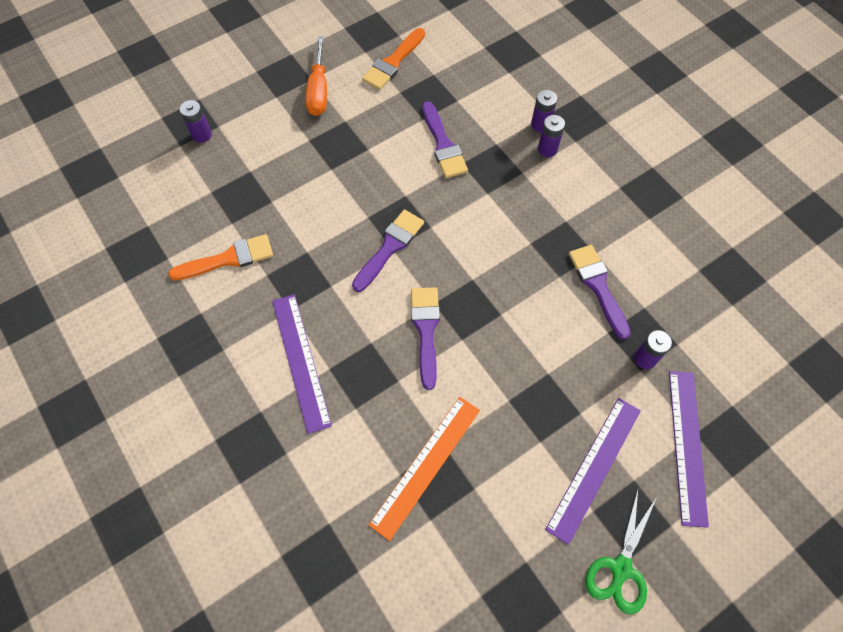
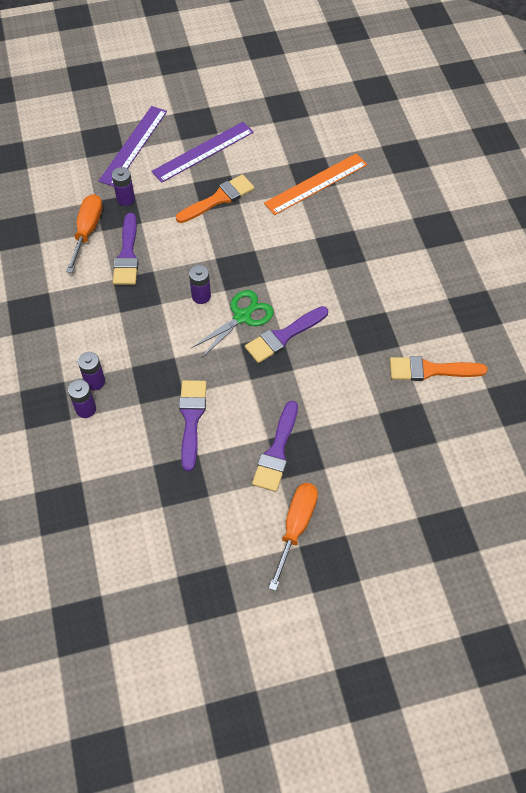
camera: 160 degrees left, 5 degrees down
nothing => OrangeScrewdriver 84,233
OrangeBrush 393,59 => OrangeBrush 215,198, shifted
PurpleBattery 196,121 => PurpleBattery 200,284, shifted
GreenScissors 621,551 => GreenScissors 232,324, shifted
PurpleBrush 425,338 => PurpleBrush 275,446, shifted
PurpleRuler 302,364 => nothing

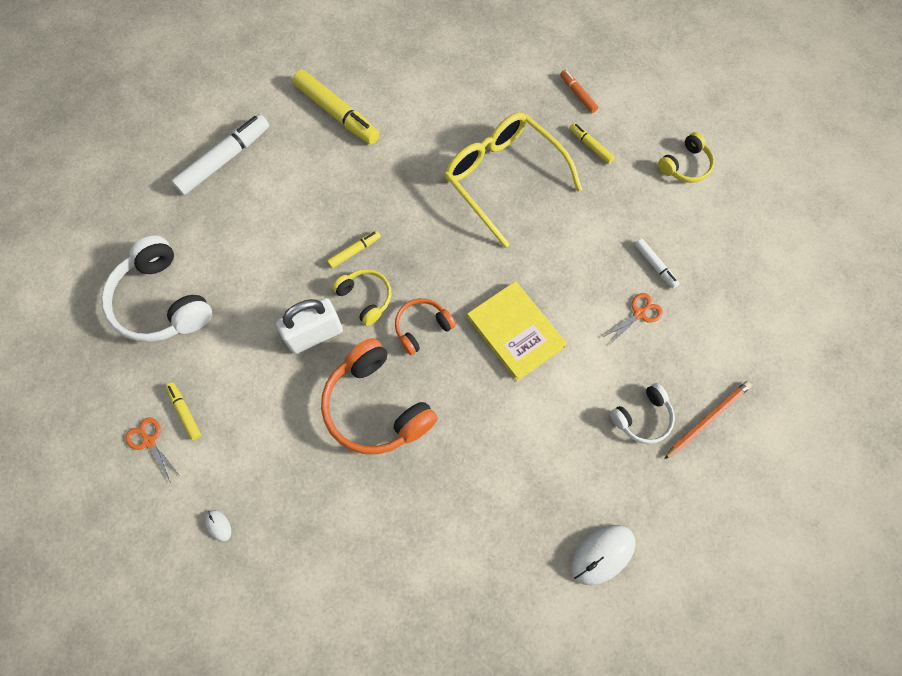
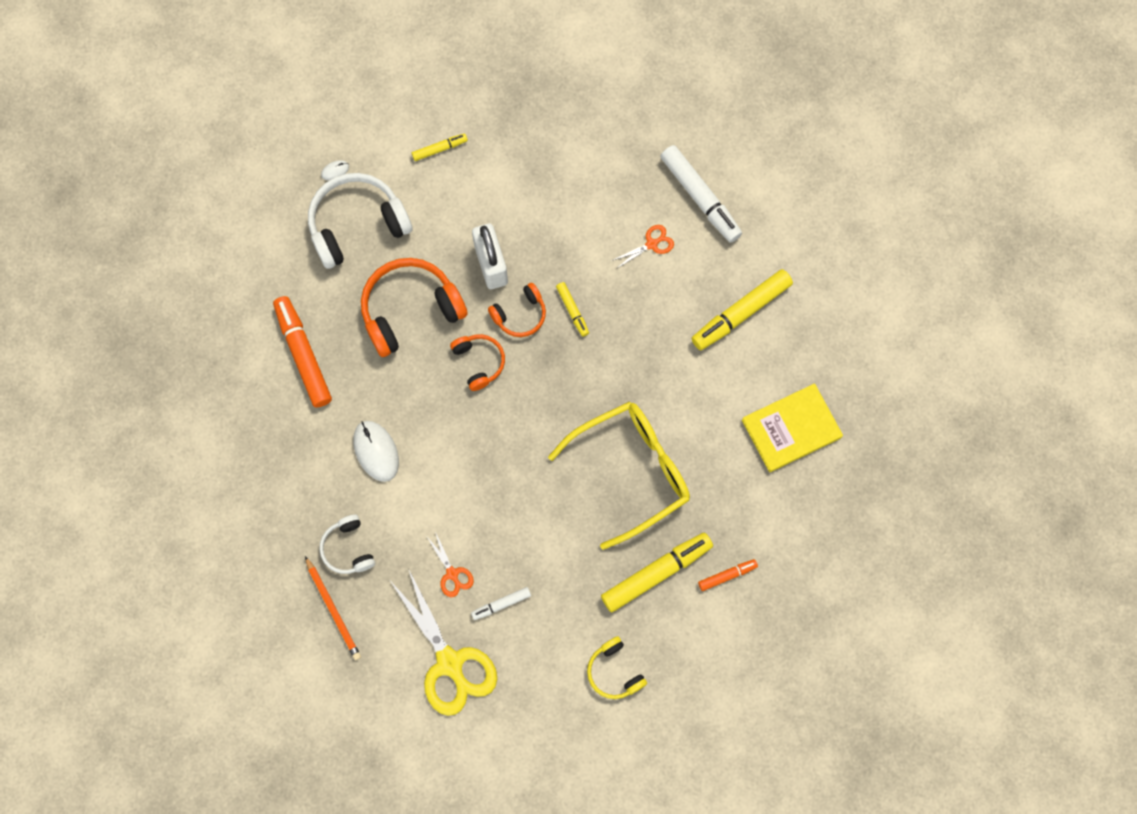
camera: 100 degrees right, 5 degrees up
nothing => OrangeMarker 302,351
WhiteHeadphones 156,288 => WhiteHeadphones 360,221, shifted
WhiteMouse 603,555 => WhiteMouse 376,451, shifted
nothing => YellowScissors 444,643
YellowHeadphones 361,297 => OrangeHeadphones 517,310
YellowMarker 592,143 => YellowMarker 657,572, x1.99
OrangeScissors 153,450 => OrangeScissors 642,247, shifted
YellowBook 517,331 => YellowBook 792,427, shifted

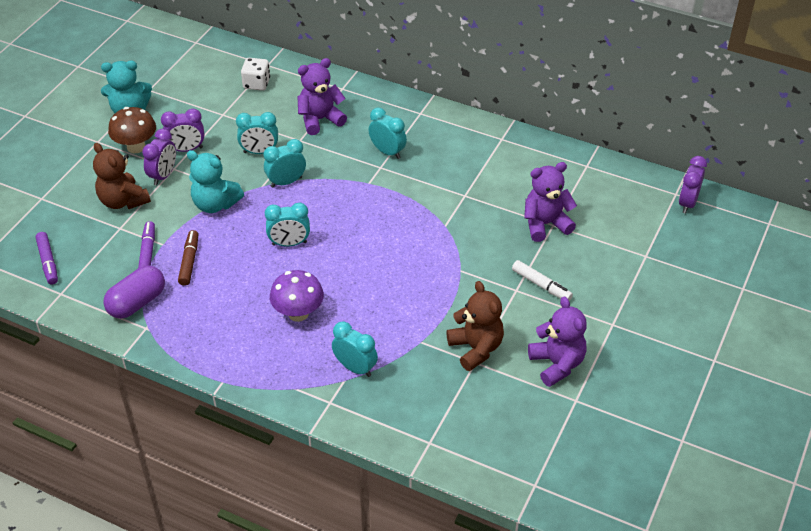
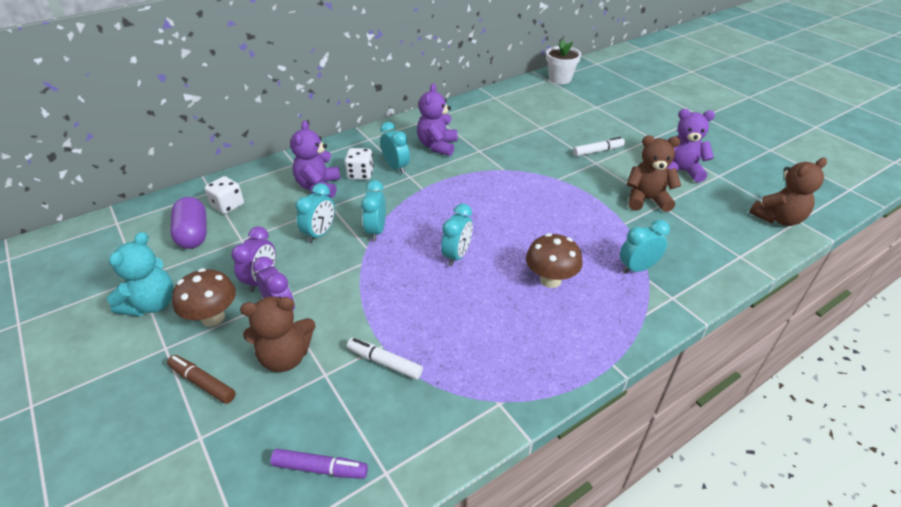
camera: 60 degrees left, 5 degrees down
BrownMarker 188,258 => BrownMarker 201,379, shifted
PurpleCapsule 134,292 => PurpleCapsule 188,223, shifted
nothing => WhiteDice 359,164
PurpleMarker 146,244 => WhiteMarker 385,359
TurquoiseClock 387,133 => TurquoiseClock 395,148, 75 degrees clockwise
PurpleTeddyBear 550,202 => PurpleTeddyBear 437,120, shifted
PurpleMushroom 297,296 => BrownMushroom 554,260
PurpleClock 693,185 => WhiteFlowerPot 563,61
nothing => BrownTeddyBear 788,192
TurquoiseTeddyBear 215,181 => nothing

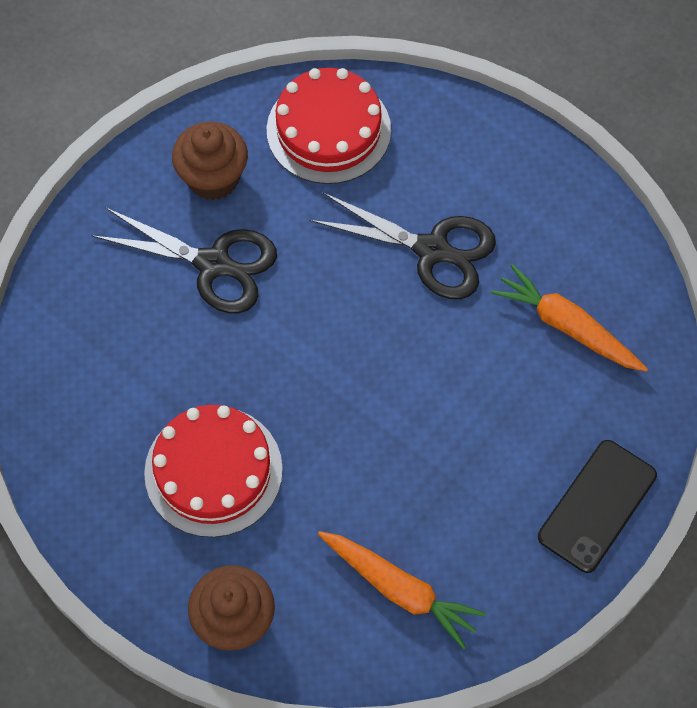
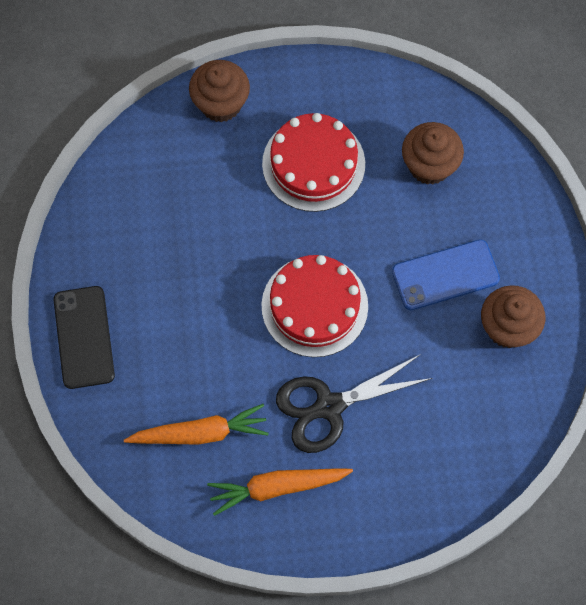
camera: 135 degrees right, 5 degrees up
OrangeCarrot 402,590 => OrangeCarrot 280,492, shifted
RedCake 329,126 => RedCake 315,306, shifted
BlackScissors 184,260 => BluePhone 446,274
nothing => BrownCupcake 433,153

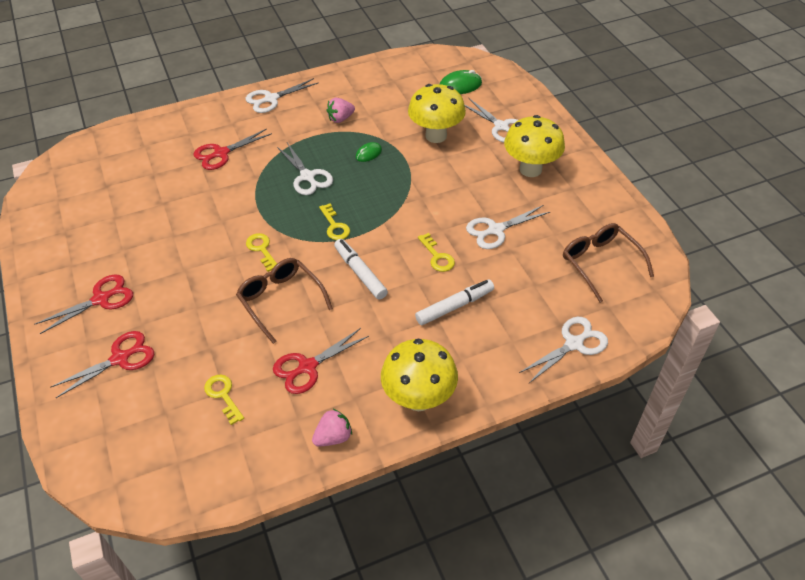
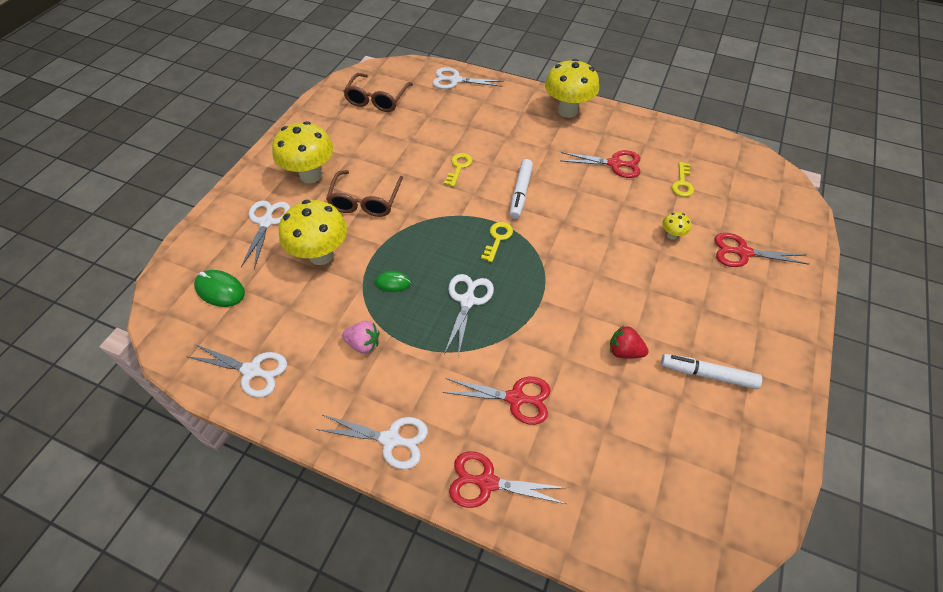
camera: 135 degrees left, 5 degrees up
WhiteScissors 508,227 => WhiteScissors 236,371, shifted
BrownGlasses 284,301 => BrownGlasses 364,193, shifted
RedScissors 84,304 => RedScissors 508,479, shifted
nothing => RedStrawberry 629,341
WhiteMarker 454,302 => WhiteMarker 711,371, shifted
nothing => YellowMushroom 676,226
YellowKey 261,252 => nothing
PinkStrawberry 332,427 => nothing

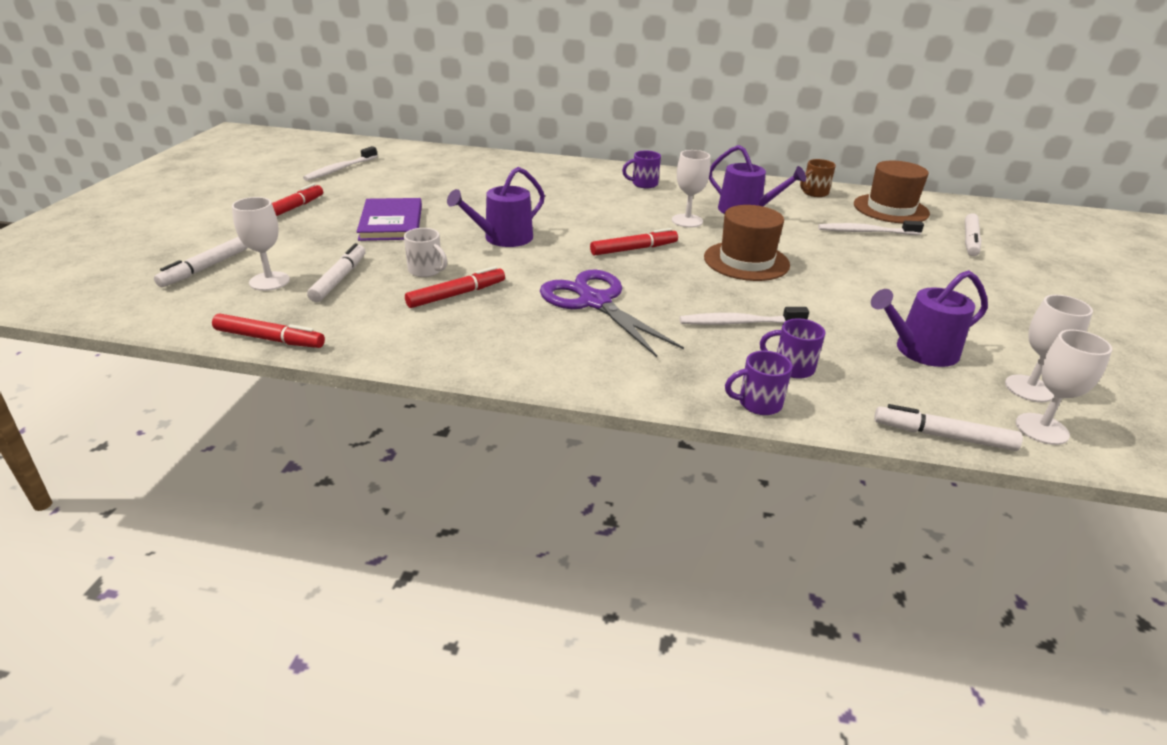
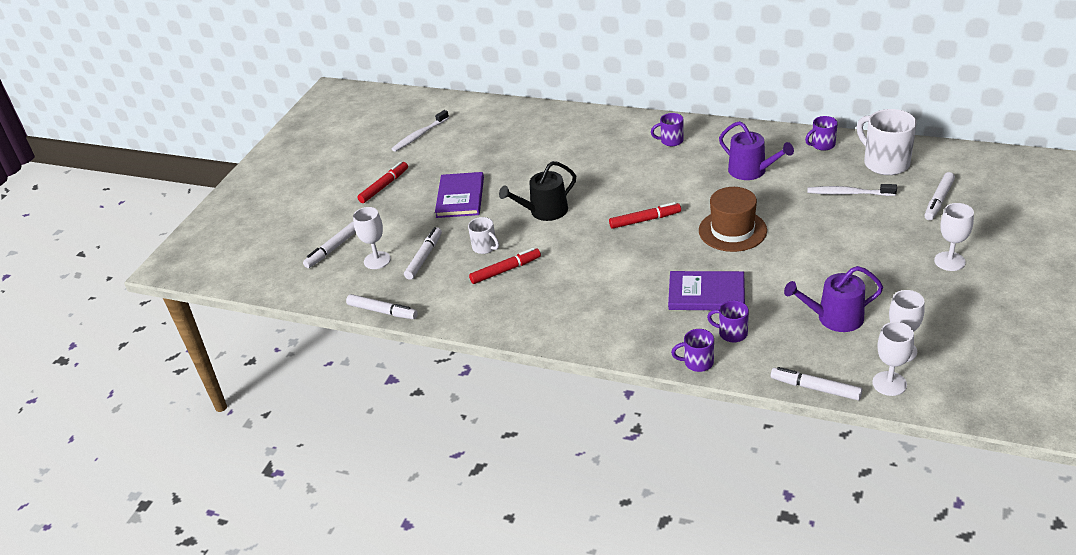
camera: 15 degrees right, 5 degrees up
RedMarker 268,331 => WhiteMarker 382,306
PurpleWateringCan 496,207 => BlackWateringCan 537,191
WhiteToothbrush 744,316 => PurpleBook 706,290
BrownMug 818,178 => PurpleMug 821,133
BrownHat 892,192 => WhiteMug 887,142
WhiteGoblet 691,189 => WhiteGoblet 954,237, shifted
PurpleScissors 612,313 => nothing

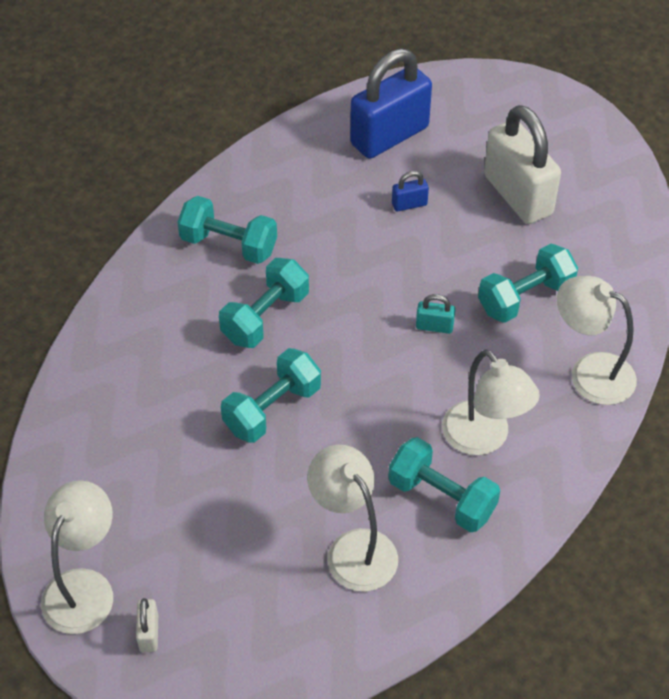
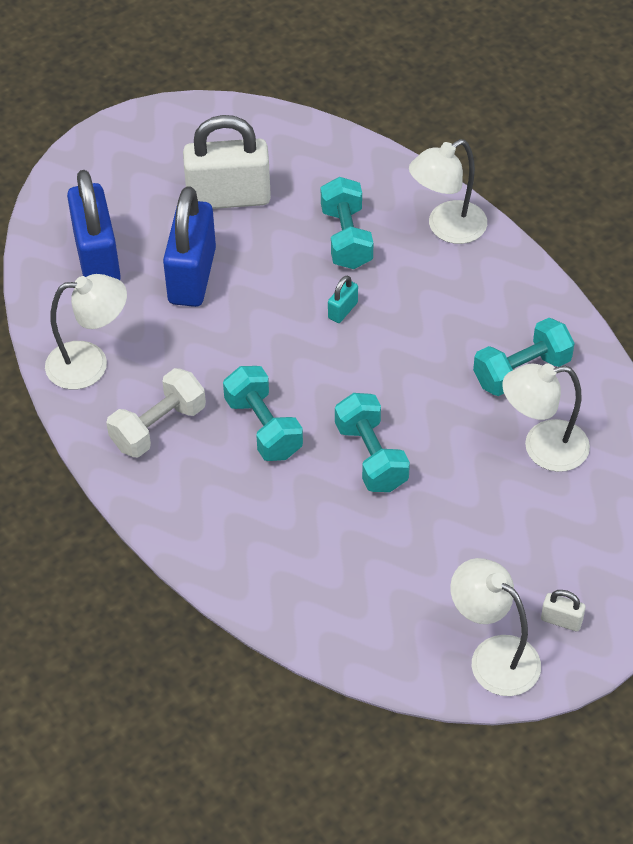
camera: 65 degrees left, 0 degrees up
WhiteLamp 491,402 => WhiteLamp 86,332, shifted
TurquoiseDumbbell 227,230 => WhiteDumbbell 156,413
BluePadlock 410,191 => BluePadlock 189,246, x2.43

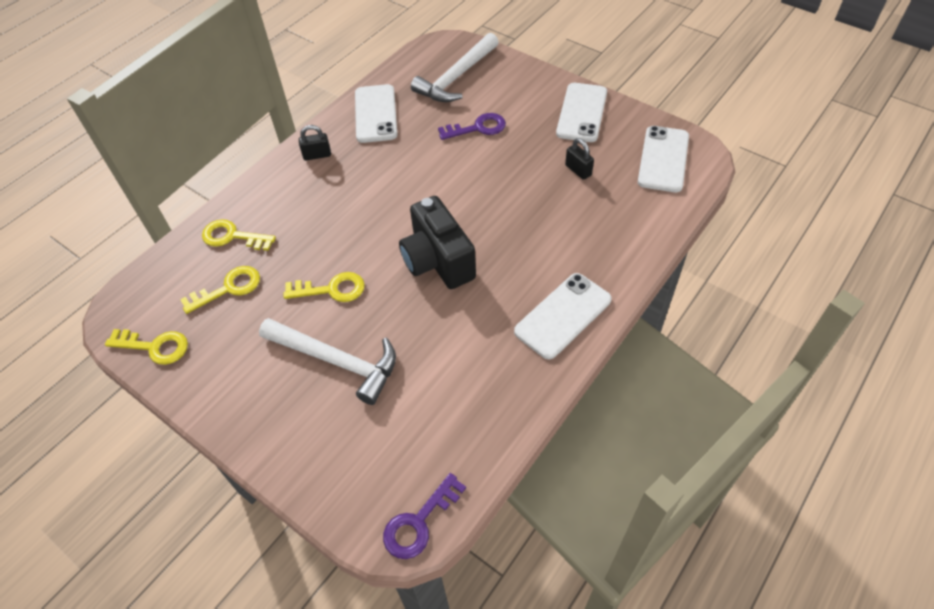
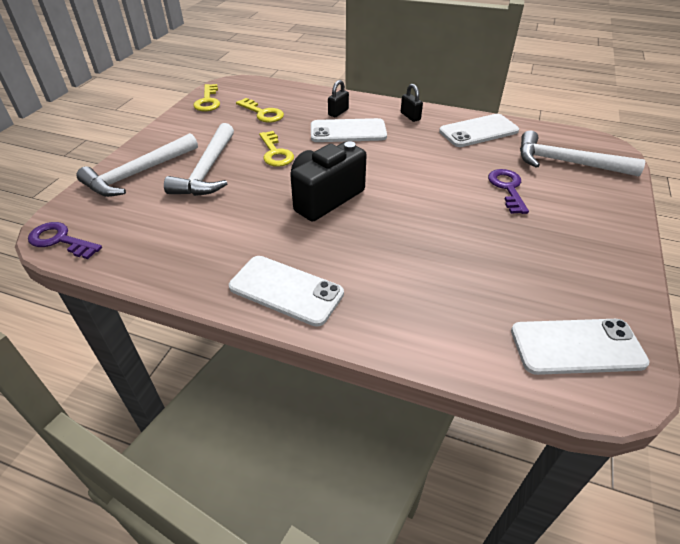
camera: 70 degrees right, 10 degrees down
nothing => WhiteHammer 137,165
WhitePhone 581,112 => WhitePhone 349,130, shifted
BlackPadlock 579,159 => BlackPadlock 338,98, shifted
PurpleKey 472,126 => PurpleKey 508,191, 150 degrees counterclockwise
YellowKey 239,235 => nothing

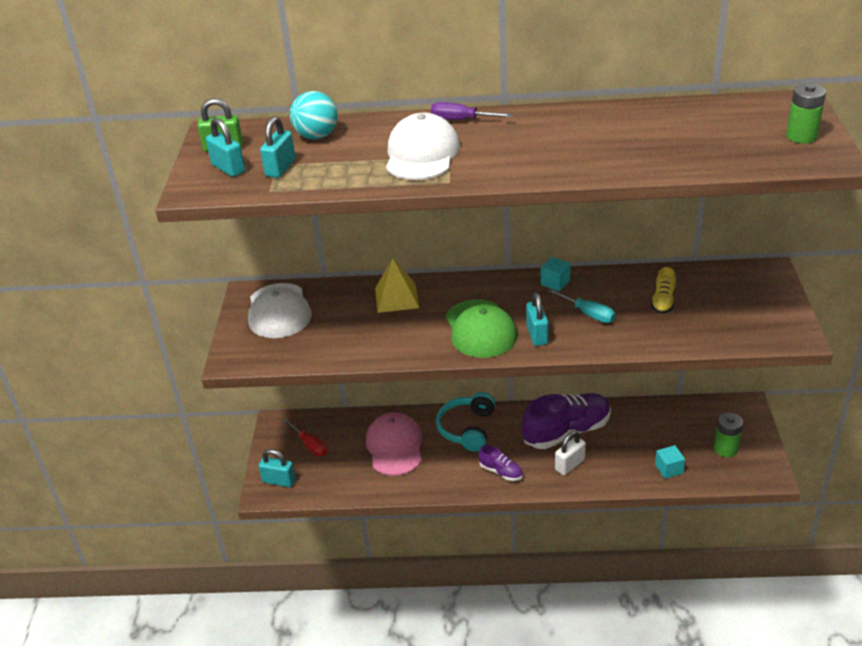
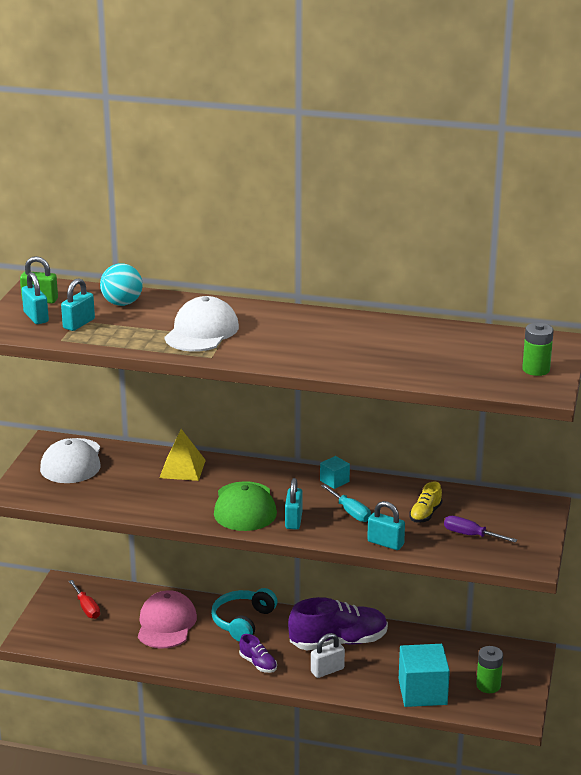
camera: 10 degrees right, 10 degrees down
TurquoisePadlock 277,468 => TurquoisePadlock 386,525, shifted
TurquoiseCube 670,462 => TurquoiseCube 424,675, x2.04
PurpleScrewdriver 472,111 => PurpleScrewdriver 480,529, shifted

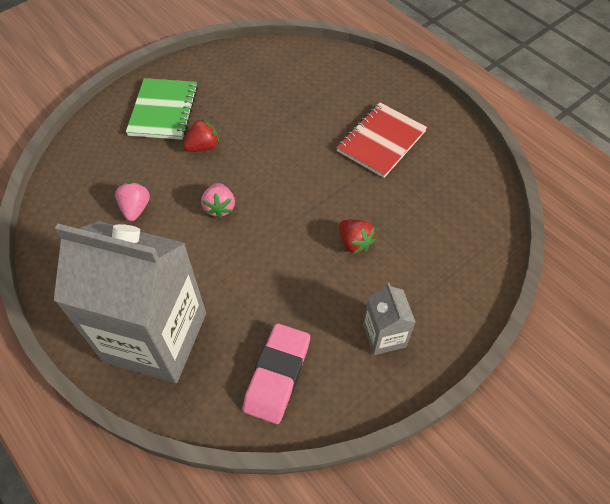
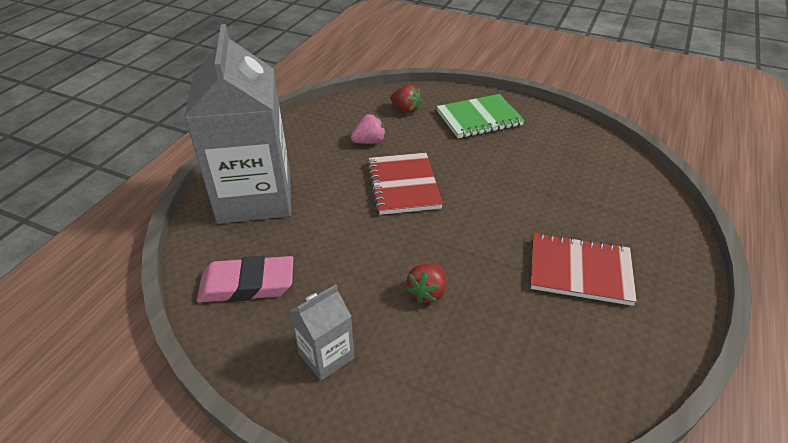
camera: 65 degrees right, 15 degrees down
PinkStrawberry 218,201 => RedNotebook 405,184
RedStrawberry 201,135 => RedStrawberry 406,99, shifted

